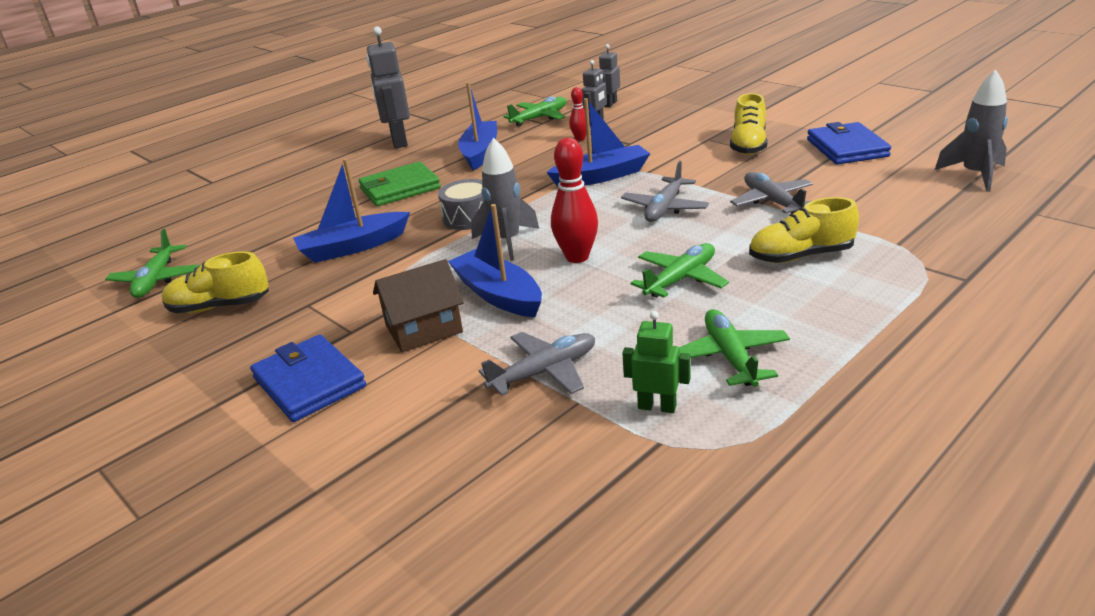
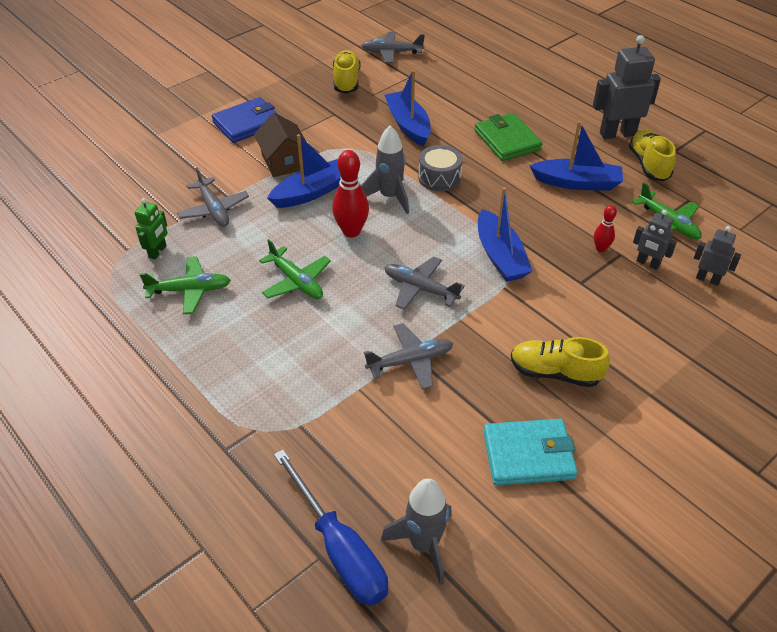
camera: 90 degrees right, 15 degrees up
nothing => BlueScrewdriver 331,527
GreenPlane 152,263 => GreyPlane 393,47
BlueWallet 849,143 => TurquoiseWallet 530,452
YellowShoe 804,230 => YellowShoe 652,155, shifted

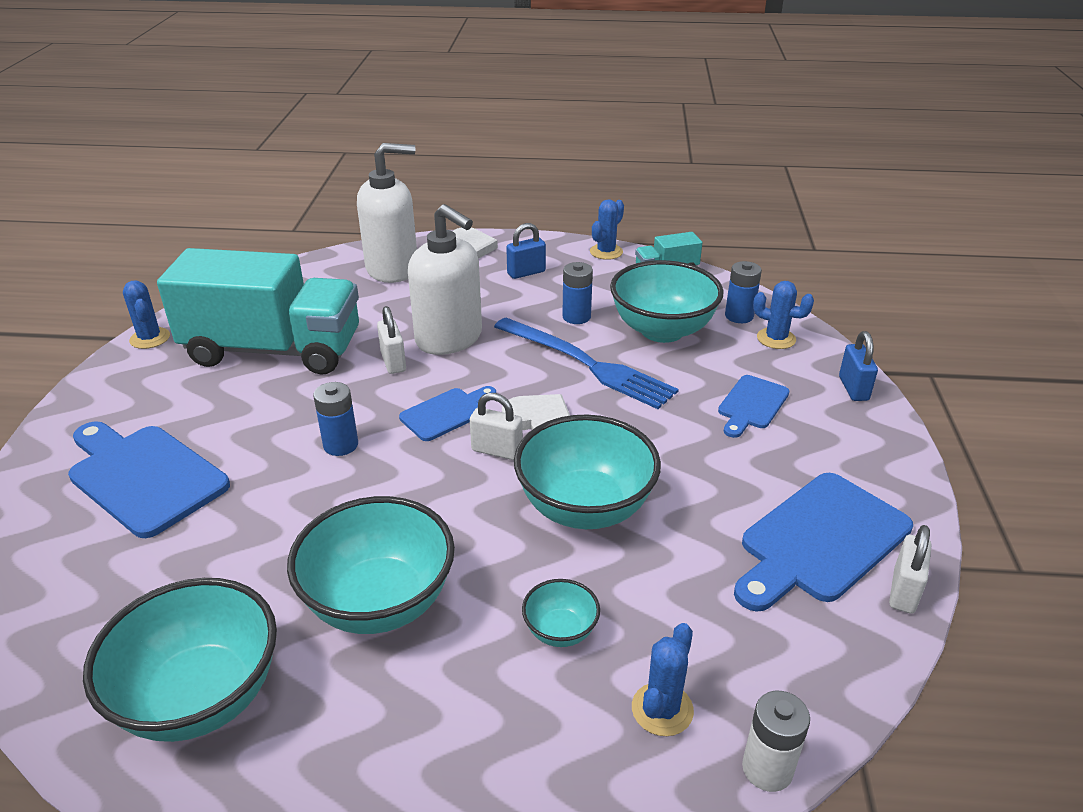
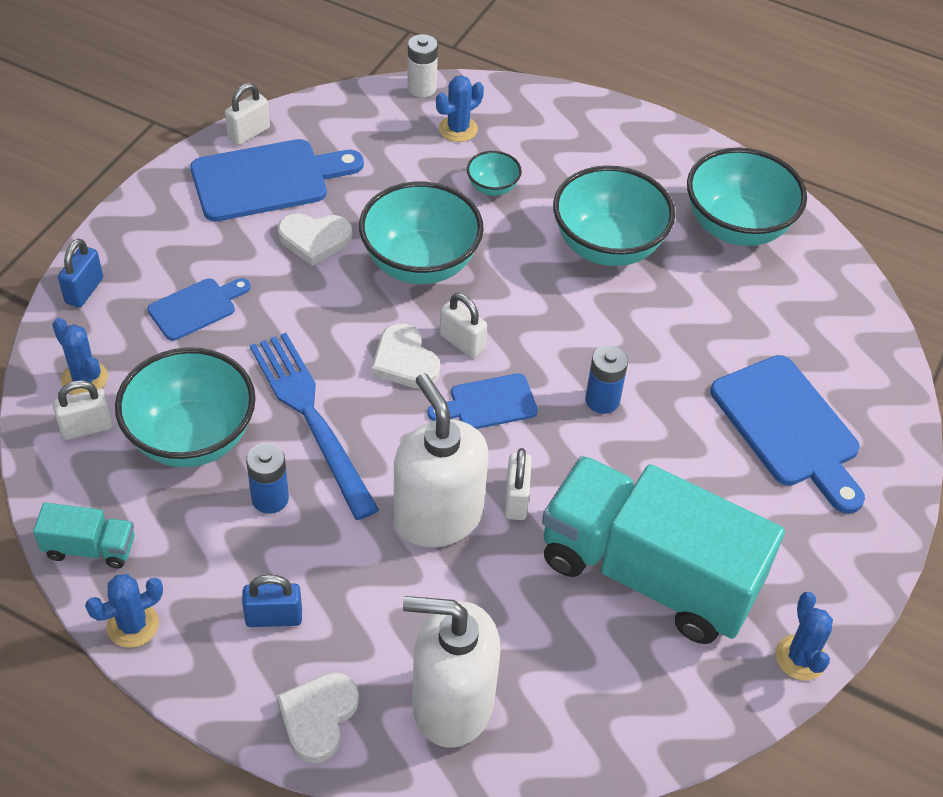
camera: 160 degrees left, 15 degrees up
BlueBattery 743,292 => WhitePadlock 83,410
nothing => WhiteHeart 315,239

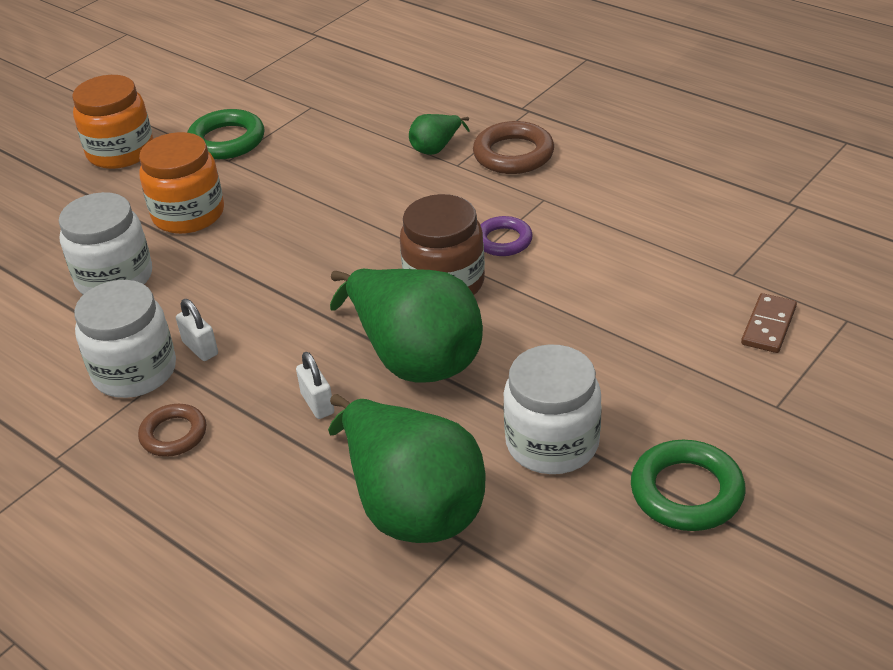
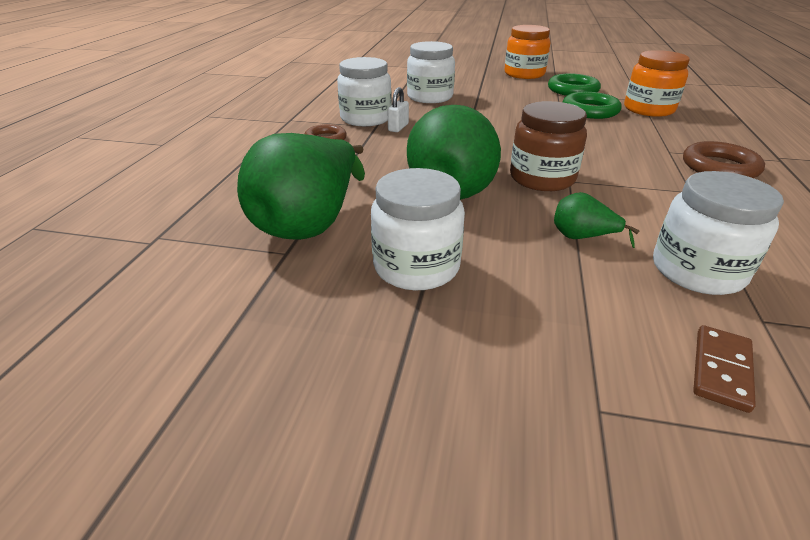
camera: 60 degrees right, 5 degrees down
GreenPear 439,134 => GreenPear 597,220, shifted
GreenRing 688,485 => GreenRing 592,105, shifted
OrangeJar 181,183 => OrangeJar 657,83, shifted
nothing => WhiteJar 718,233
BrownDomino 769,323 => BrownDomino 724,369, 60 degrees counterclockwise
WhitePadlock 315,385 => nothing
PurpleRing 506,236 => nothing

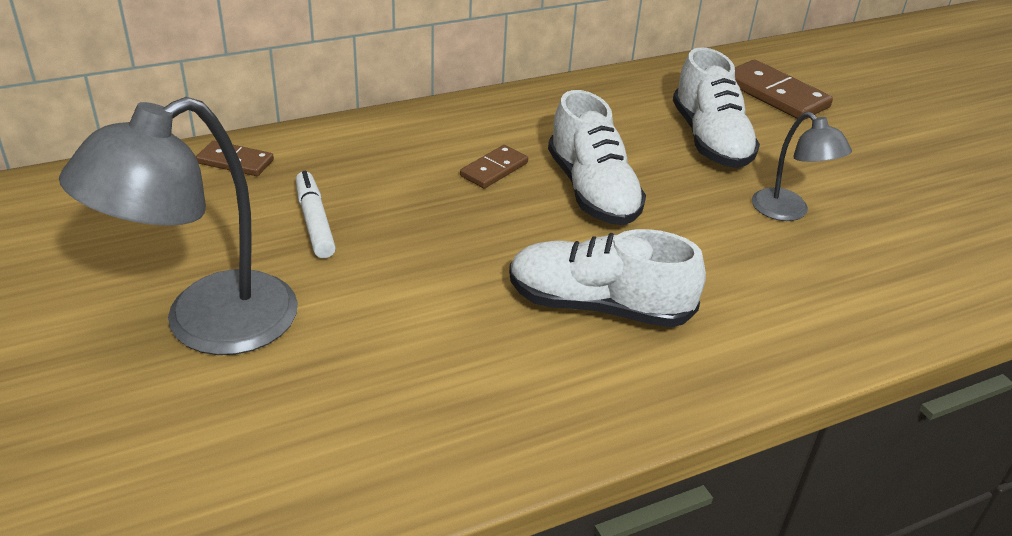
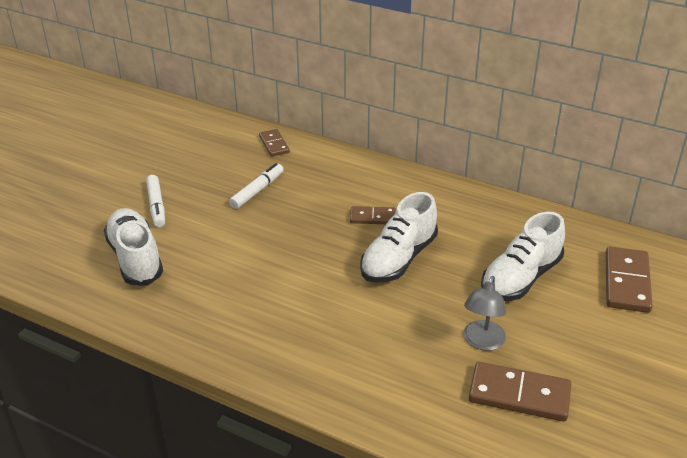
camera: 55 degrees right, 0 degrees up
WhiteShoe 607,278 => WhiteShoe 133,247, shifted
GreyLamp 178,226 => WhiteMarker 155,201
nothing => BrownDomino 520,392

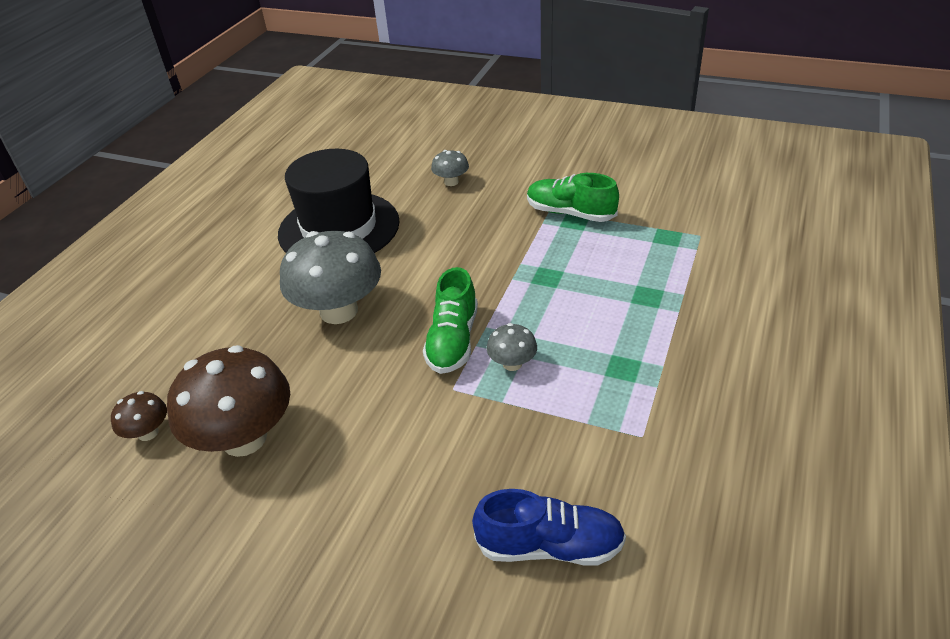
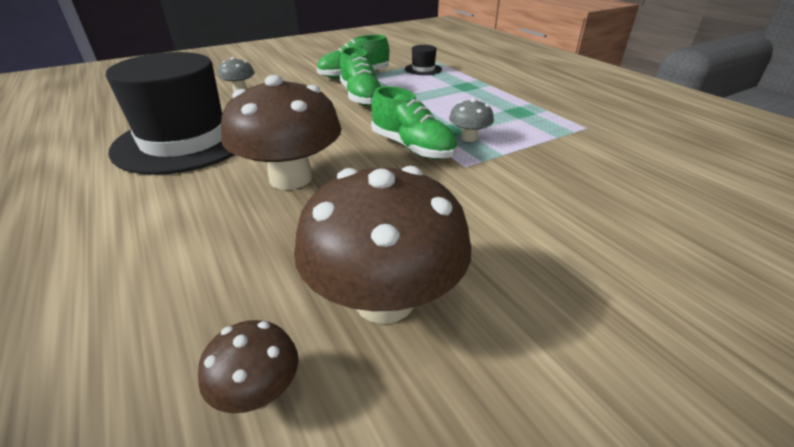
camera: 55 degrees left, 5 degrees down
GreyMushroom 330,277 => BrownMushroom 281,132
nothing => GreenShoe 360,76
nothing => BlackHat 423,60
BlueShoe 549,527 => nothing

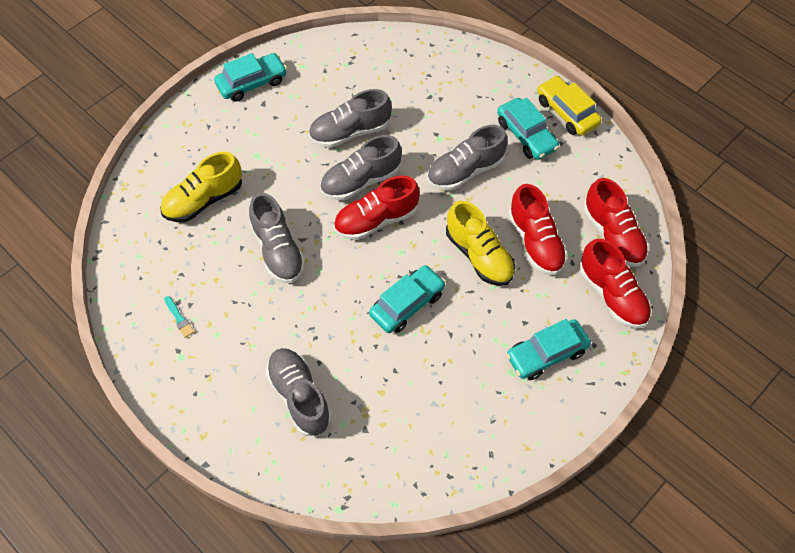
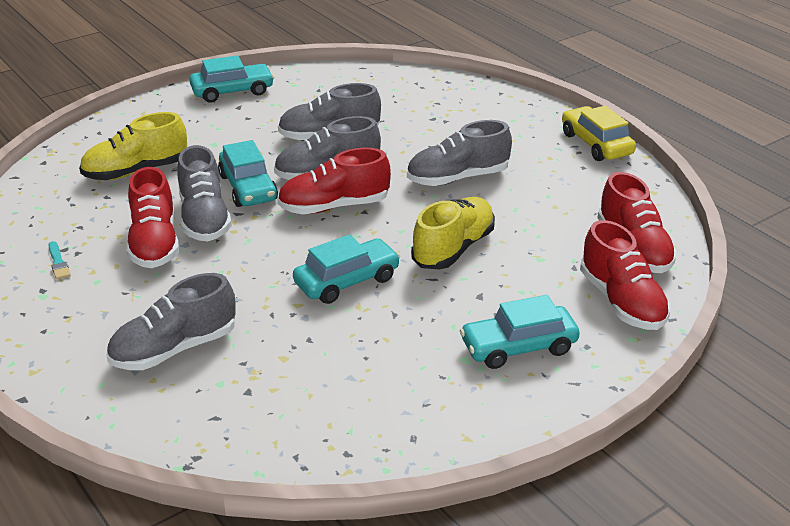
camera: 10 degrees right, 25 degrees down
GreyShoe 299,392 => GreyShoe 171,321, 105 degrees counterclockwise
RedShoe 538,229 => RedShoe 153,217, shifted
TurquoiseCar 528,129 => TurquoiseCar 248,173, shifted
YellowShoe 480,243 => YellowShoe 453,233, 120 degrees counterclockwise

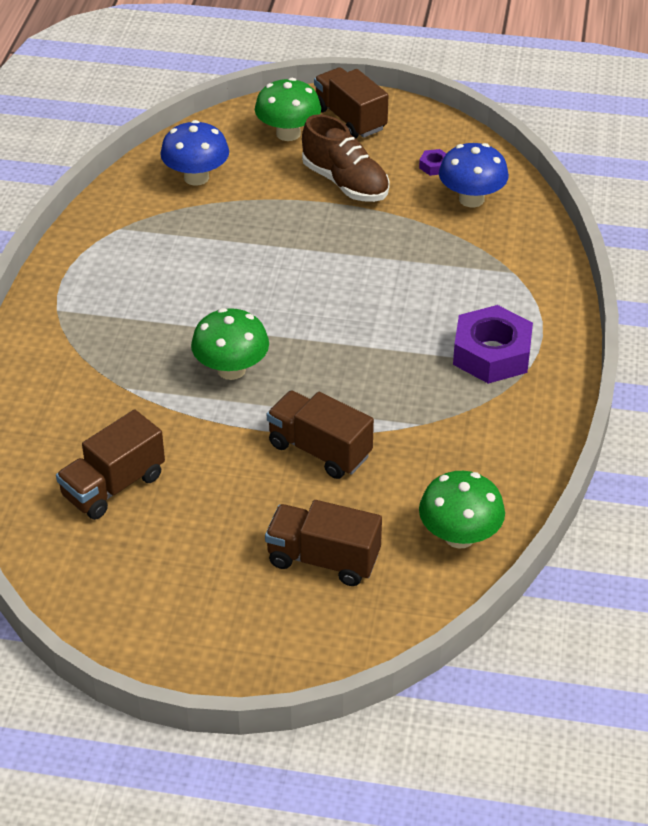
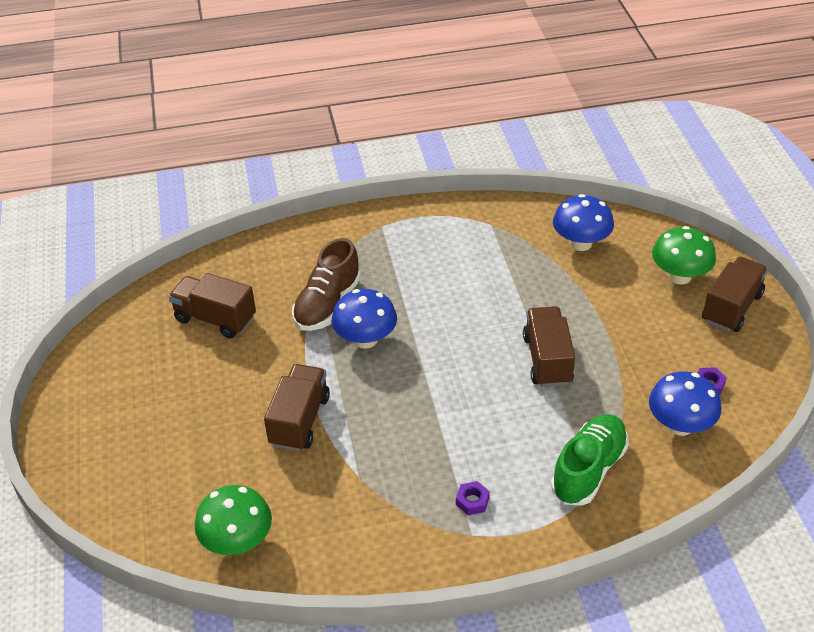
camera: 70 degrees right, 0 degrees up
BrownShoe 346,158 => BrownShoe 326,284, shifted
GreenMushroom 230,344 => BlueMushroom 364,319
PurpleNut 493,344 => PurpleNut 473,498, x0.42
BrownTruck 323,543 => BrownTruck 549,346, shifted
nothing => GreenShoe 590,460

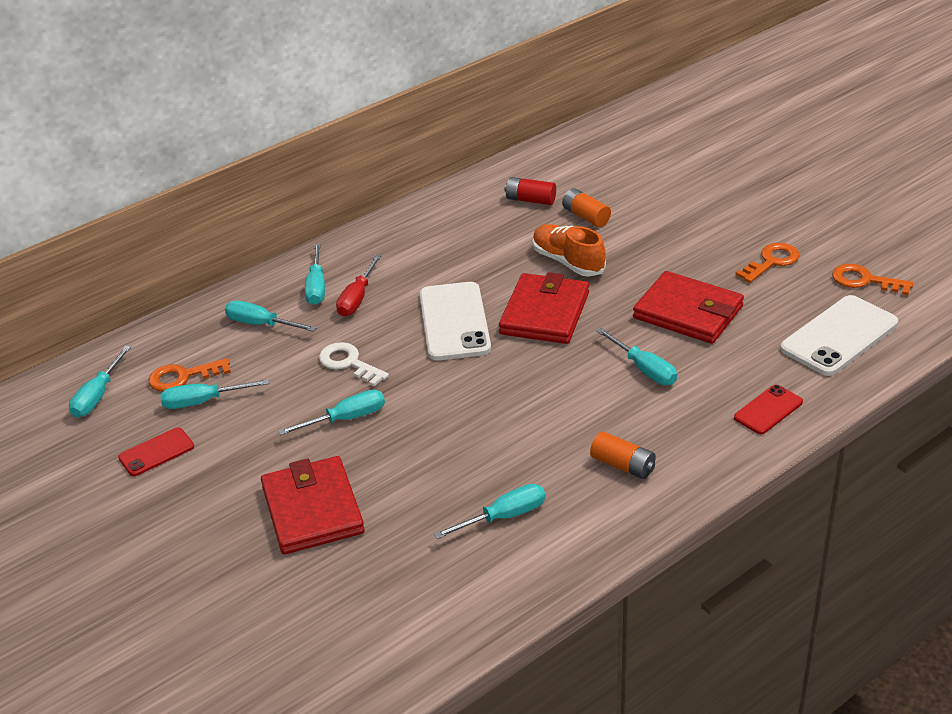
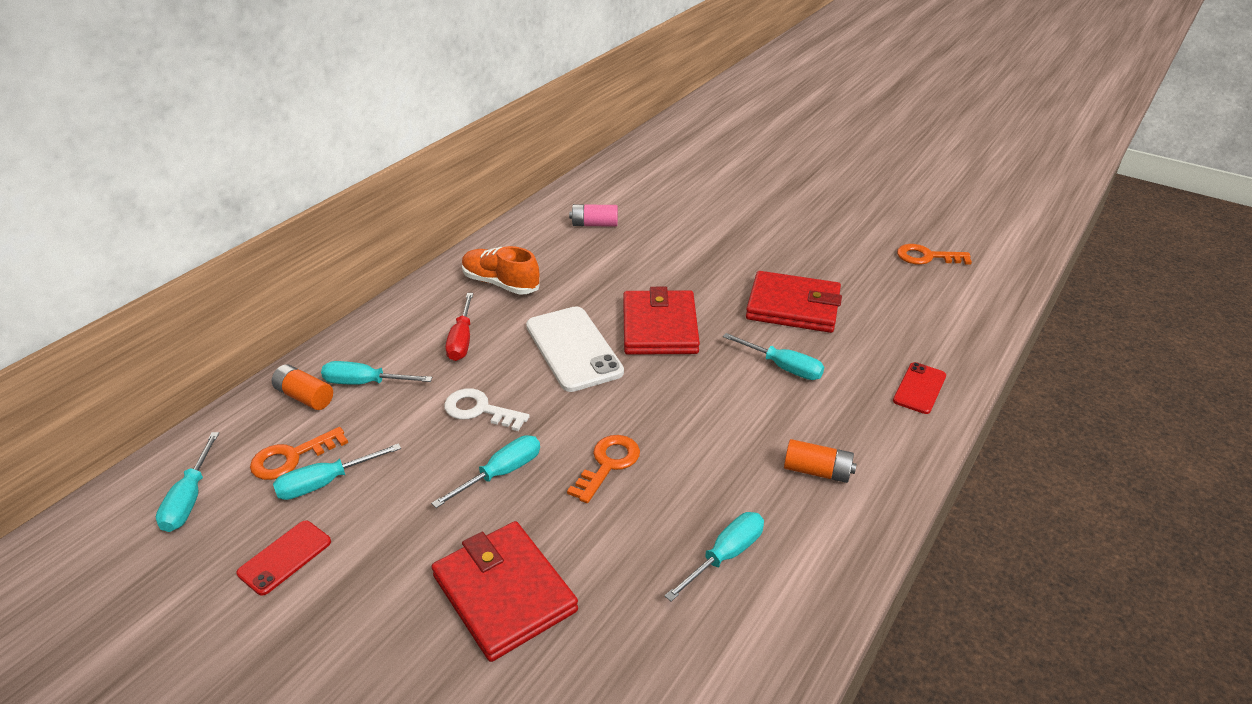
camera: 20 degrees left, 0 degrees up
OrangeBattery 586,207 => OrangeBattery 302,387, shifted
OrangeShoe 569,250 => OrangeShoe 501,270, shifted
OrangeKey 767,263 => OrangeKey 603,469, shifted
RedBattery 530,191 => PinkBattery 593,215
TurquoiseScrewdriver 315,274 => nothing
WhitePhone 839,335 => nothing

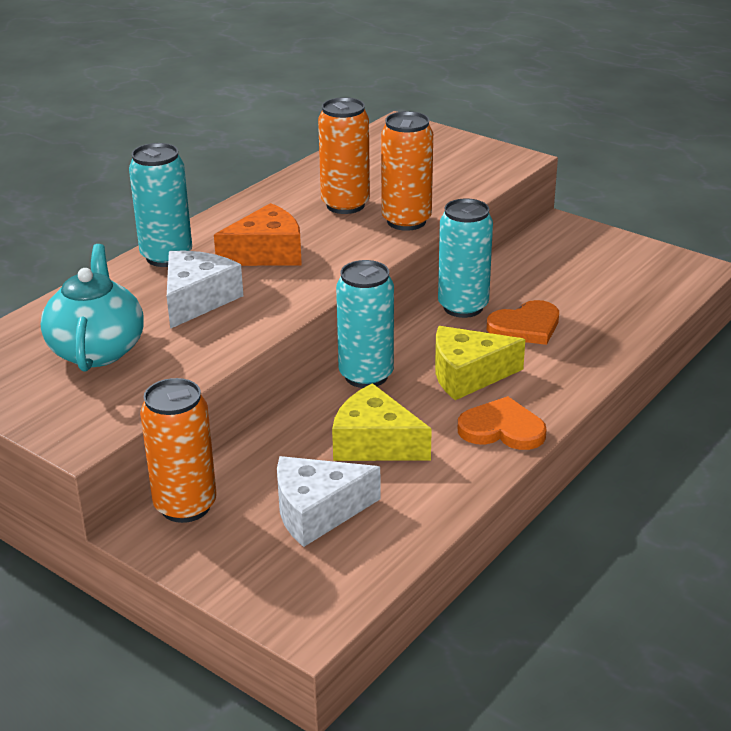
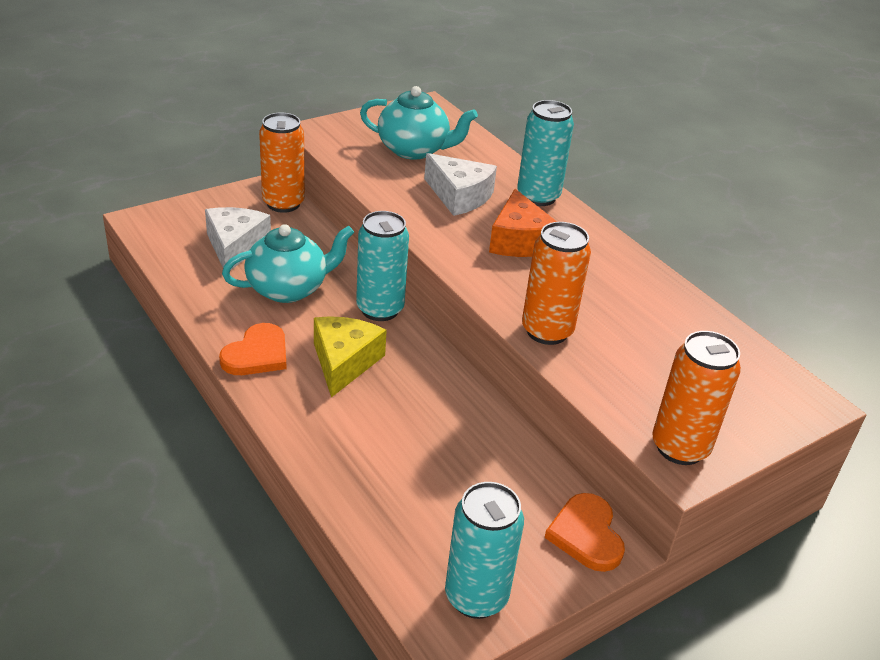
camera: 105 degrees right, 5 degrees up
YellowCheese 382,422 => TurquoiseTeapot 288,263
TurquoiseCan 465,258 => TurquoiseCan 484,550, shifted
OrangeHeart 523,322 => OrangeHeart 584,532, shifted
OrangeCan 344,155 => OrangeCan 696,398, shifted

